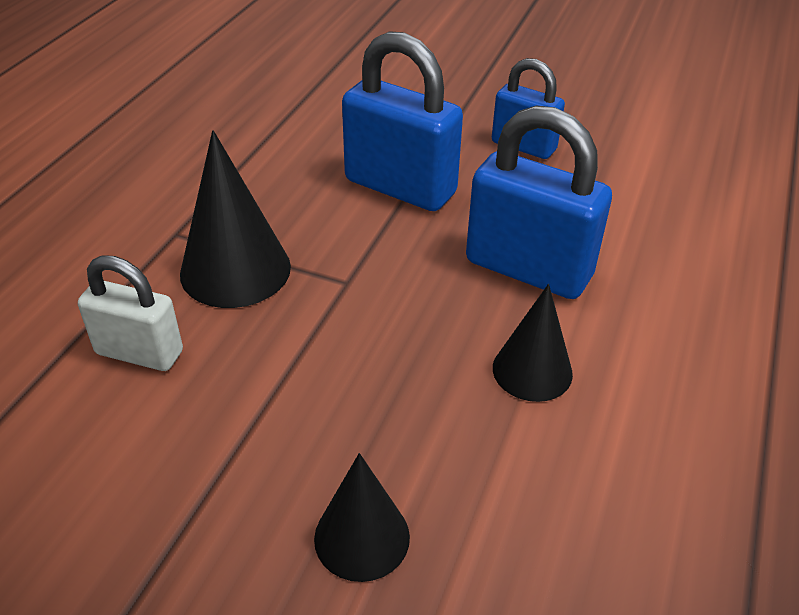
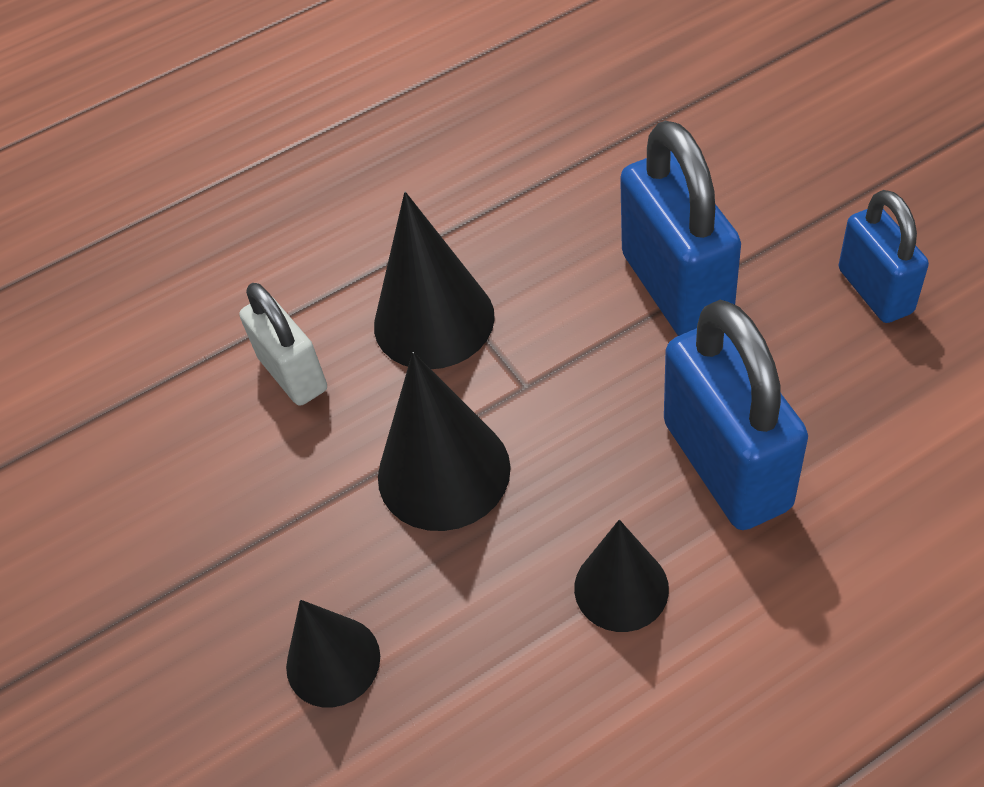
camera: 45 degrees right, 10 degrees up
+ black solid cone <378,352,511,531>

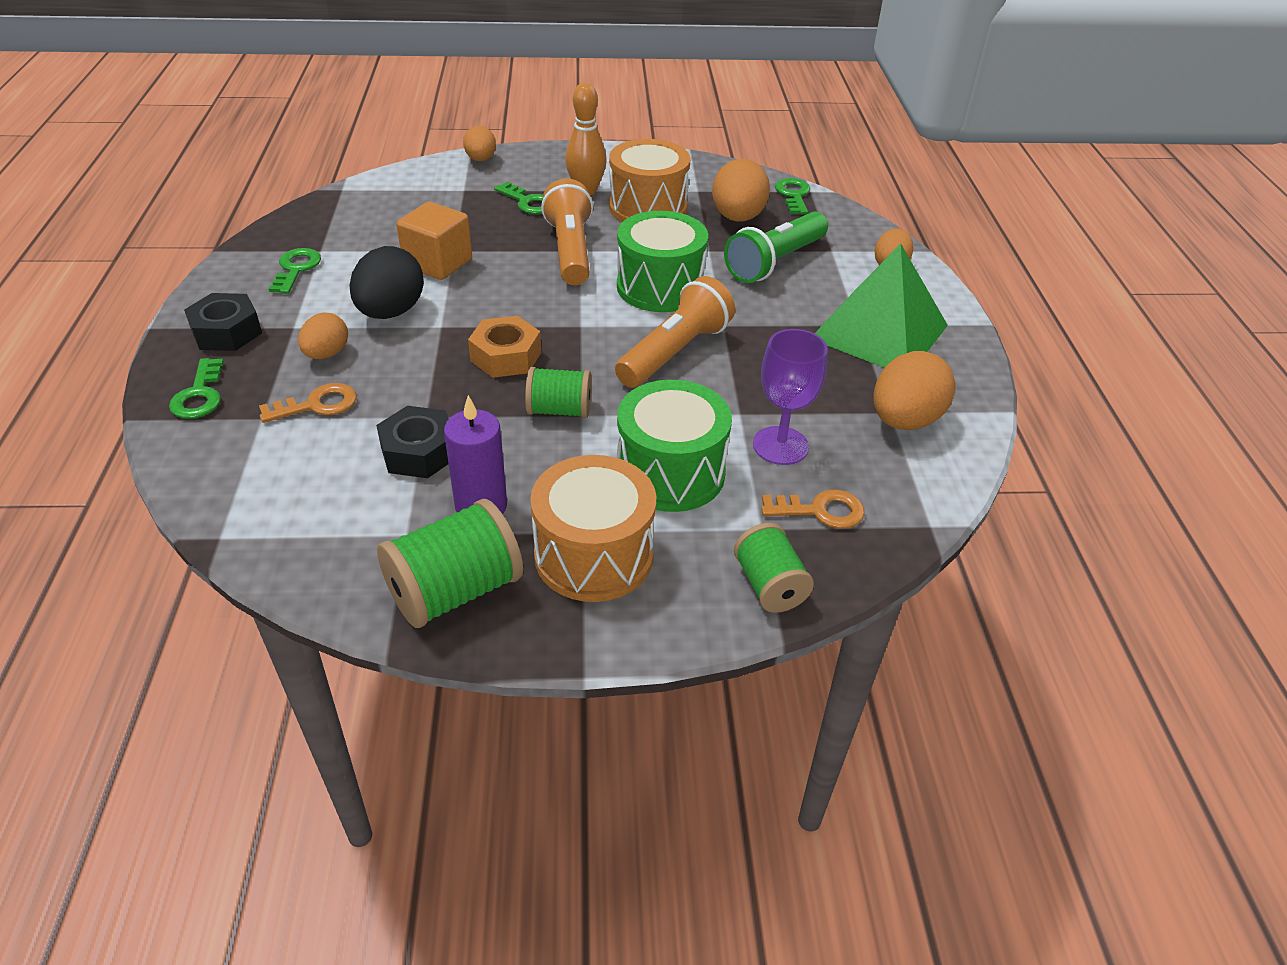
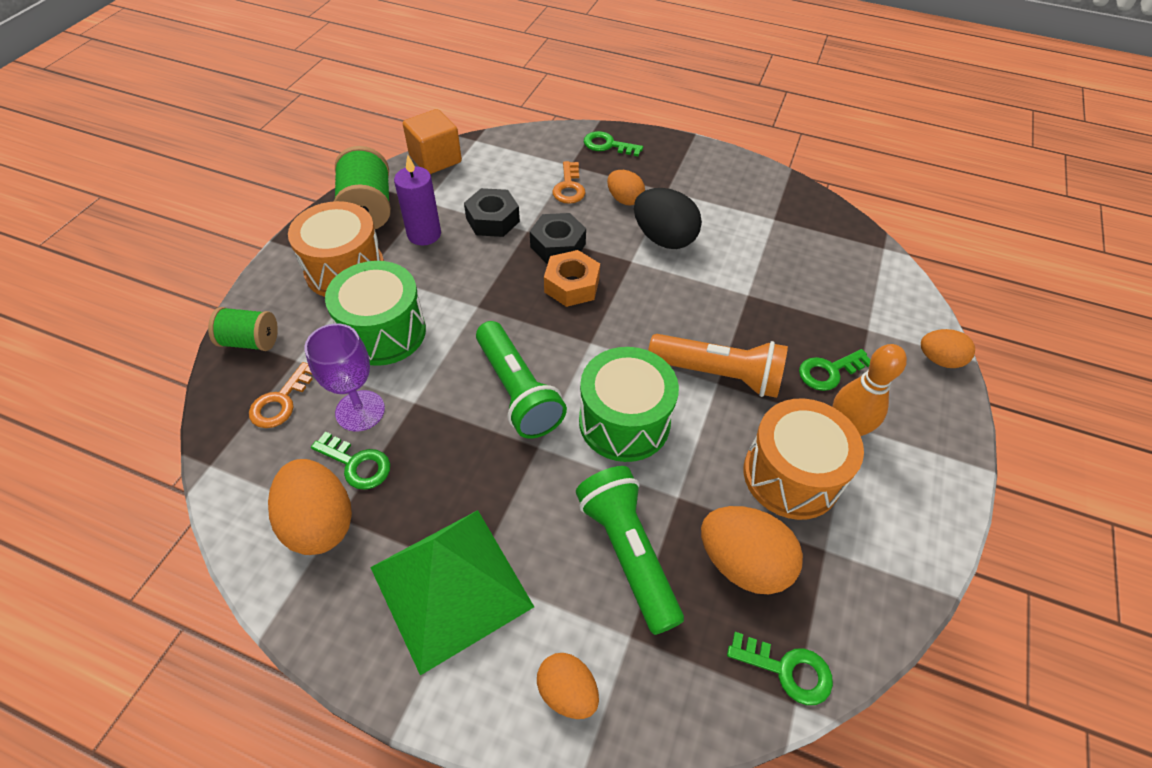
camera: 115 degrees right, 10 degrees up
- emerald spool <525,367,591,418>
~ black nut <184,293,262,351> to <530,213,586,263>
~ emerald door key <269,248,321,294> to <311,431,390,490>
~ orange cube <396,202,472,280> to <403,109,462,174>
~ orange pocket torch <615,276,735,388> to emerald pocket torch <476,321,567,439>

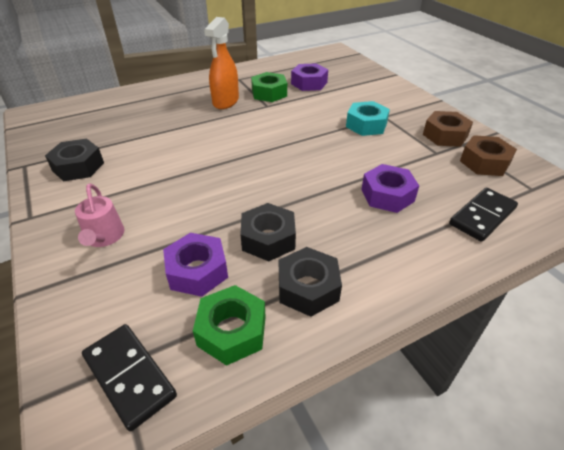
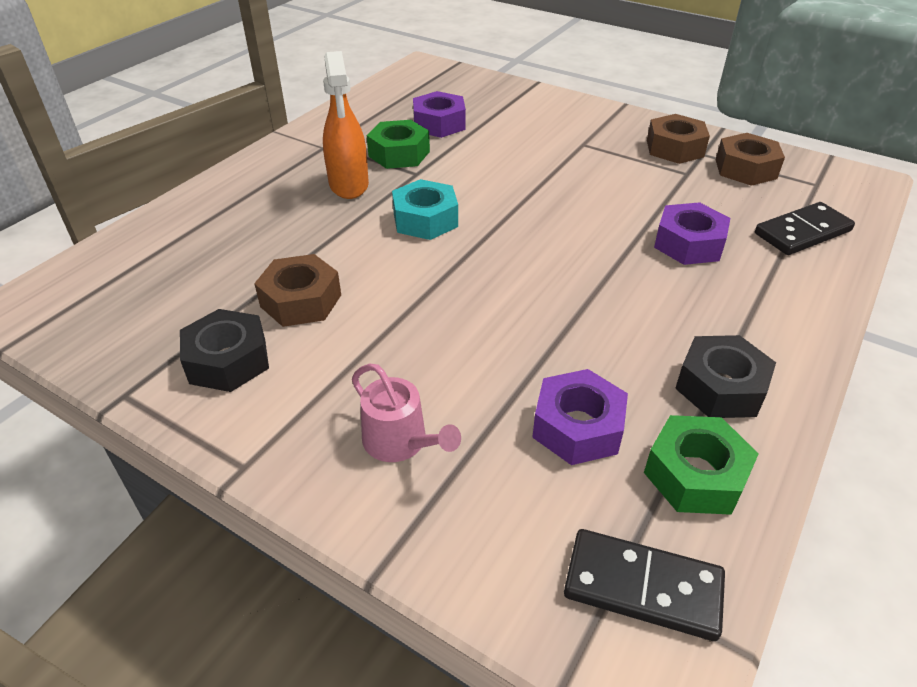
camera: 30 degrees left, 0 degrees up
- black nut <240,203,296,261>
+ russet nut <254,254,341,327>
~ turquoise nut <346,101,390,136> to <392,179,458,240>
~ black domino tile <449,188,518,242> = <755,202,855,255> 45 degrees clockwise

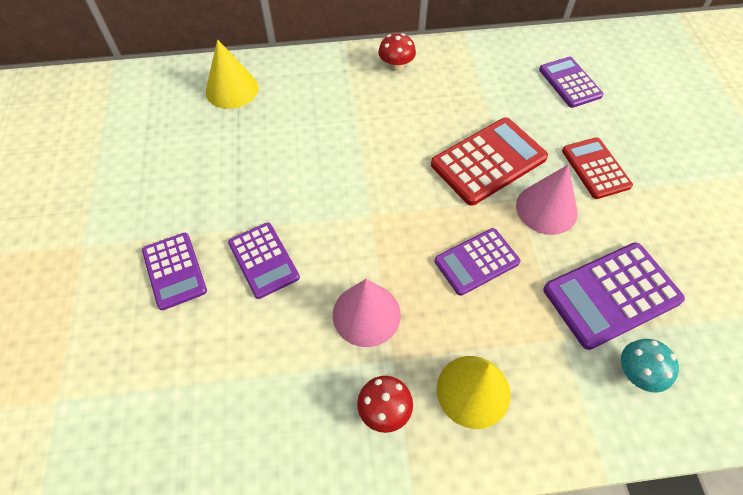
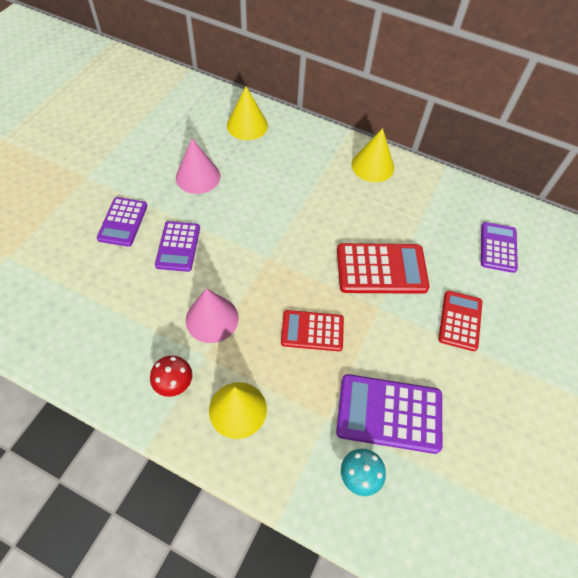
camera: 30 degrees right, 0 degrees up
~ rose-pink solid cone <516,164,578,235> to <176,139,220,194>
~ scarlet mushroom <378,33,416,71> to bright yellow solid cone <352,128,394,182>
~ purple pocket calculator <435,228,520,296> to scarlet pocket calculator <281,310,344,351>

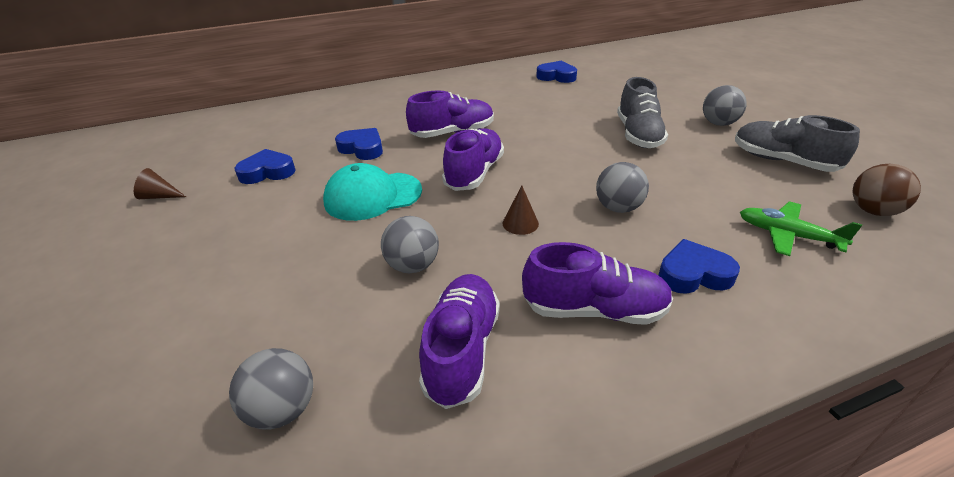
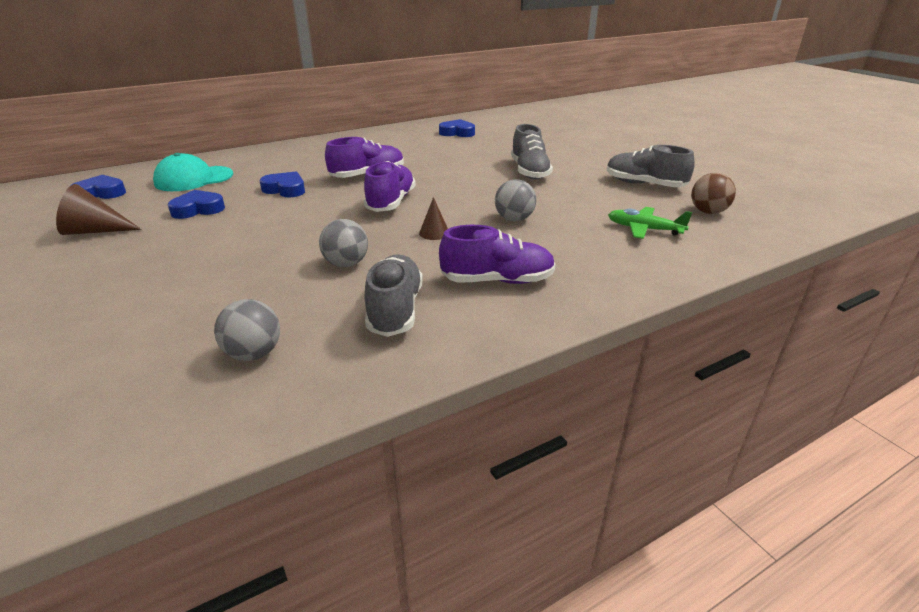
camera: 10 degrees left, 5 degrees down
- grey play ball <703,85,747,126>
~ turquoise baseball cap <323,163,422,221> to <153,153,233,191>
~ royal blue love heart <658,239,740,294> to <70,175,126,199>
~ purple shoe <419,274,500,409> to grey shoe <365,254,423,337>
~ russet solid cone <134,168,186,199> = <56,184,142,235> x1.70

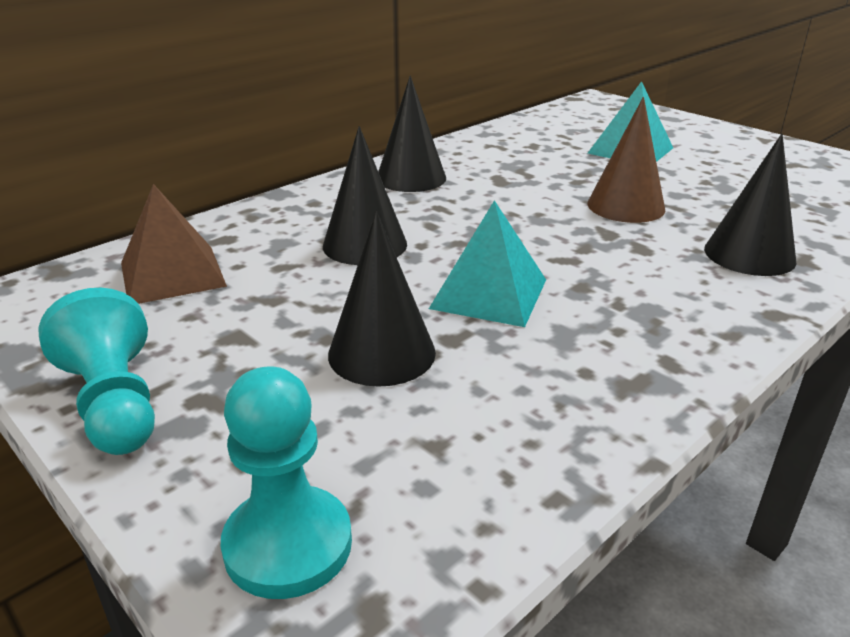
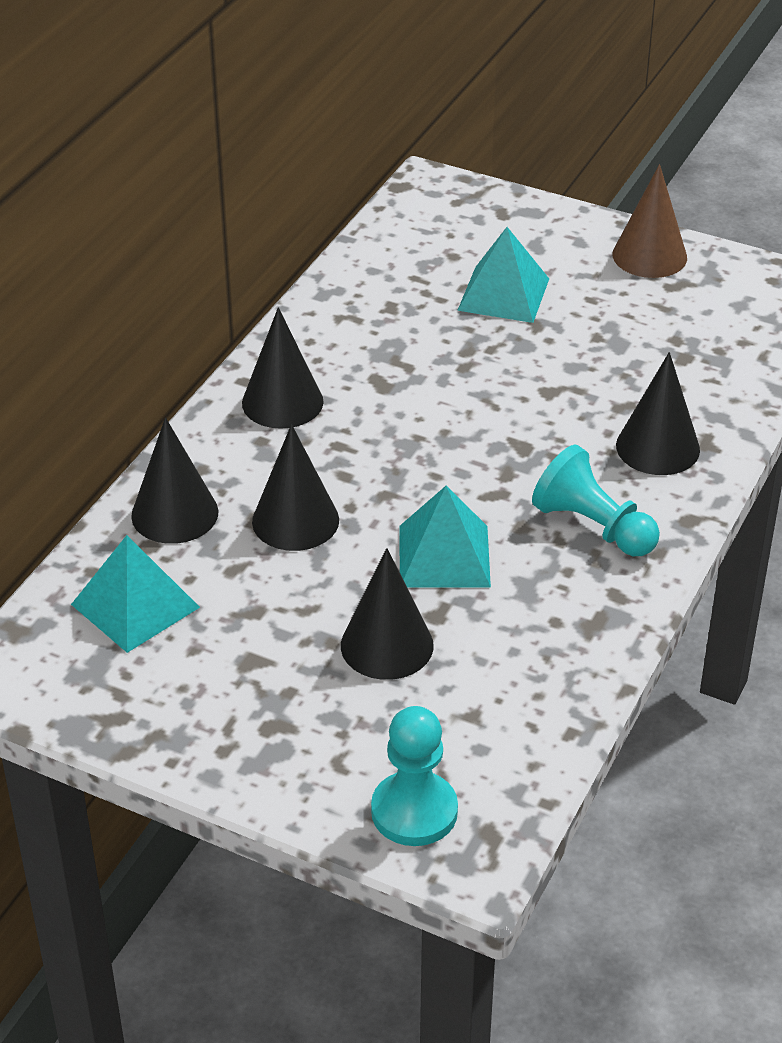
camera: 20 degrees left, 10 degrees up
+ black solid cone <131,418,218,544>
~ turquoise chess pawn <39,288,155,455> to <532,445,660,556>
~ russet solid cone <587,97,665,223> to <613,164,687,278>
~ russet pyramid shape <121,184,227,304> to turquoise pyramid shape <71,535,200,653>

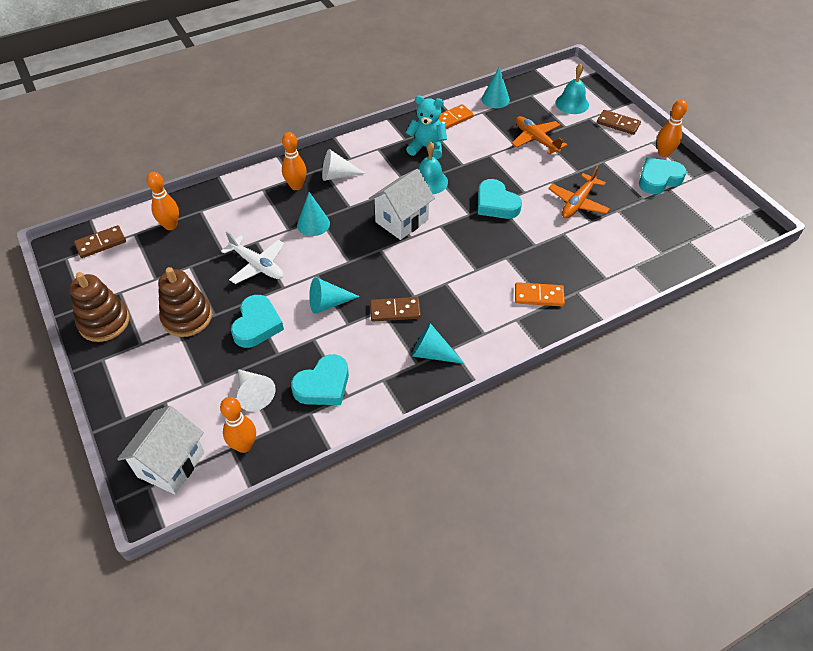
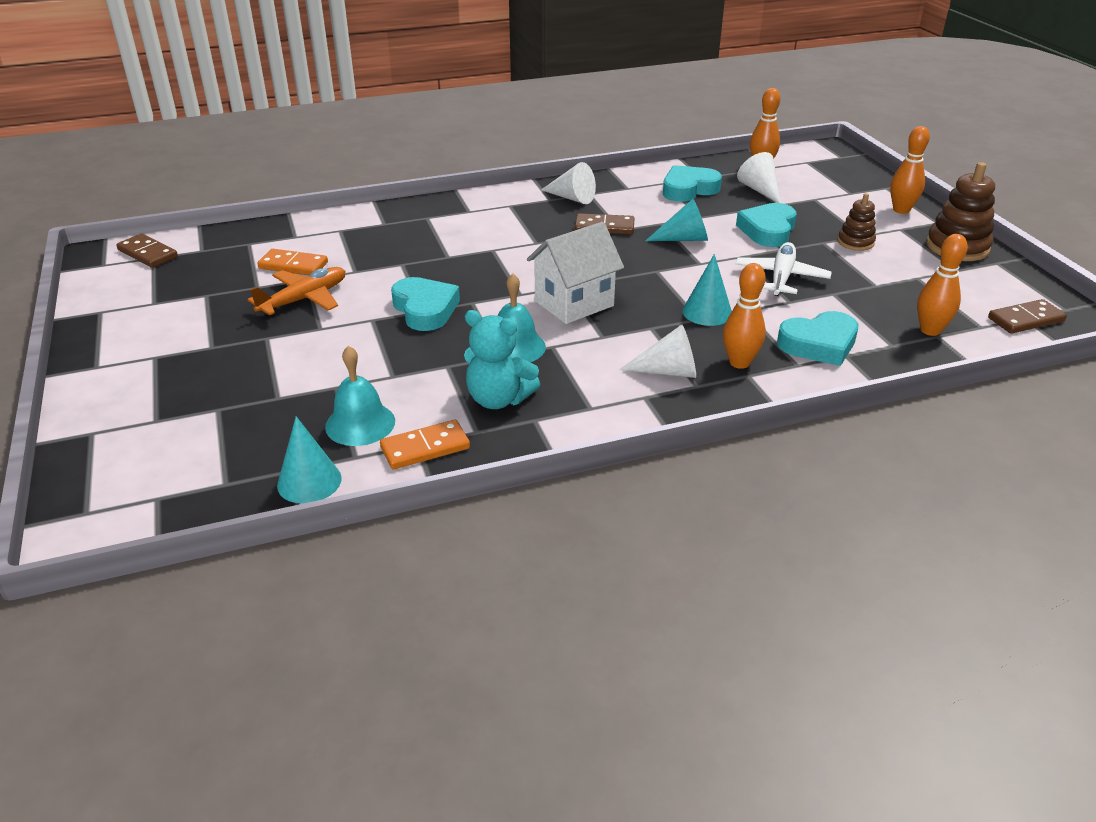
camera: 170 degrees left, 15 degrees down
- white house <117,406,205,494>
- orange plane <511,116,567,155>
~ orange domino tile <515,282,565,306> to <257,249,328,275>
~ turquoise school bell <555,64,589,114> to <325,346,395,446>
~ russet domino tile <597,110,641,135> to <116,234,178,268>
~ turquoise love heart <639,158,687,194> to <777,311,858,366>
~ orange skittle <657,99,687,157> to <890,126,930,214>
~ turquoise solid cone <411,323,465,364> to white solid cone <541,162,596,204>
~ white plane <221,232,284,284> = <735,242,832,296> 60 degrees clockwise
~ russet ring stacker <158,267,212,337> = <838,193,876,251> x0.60

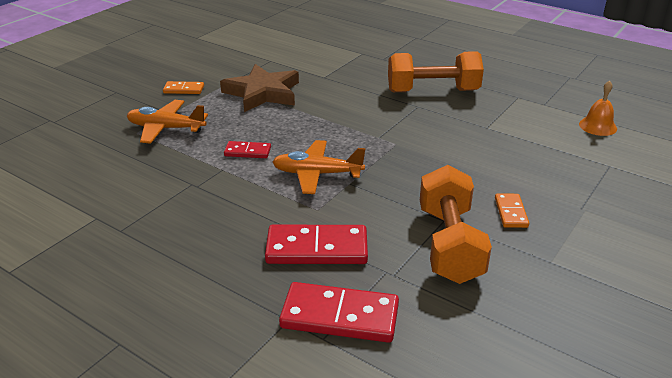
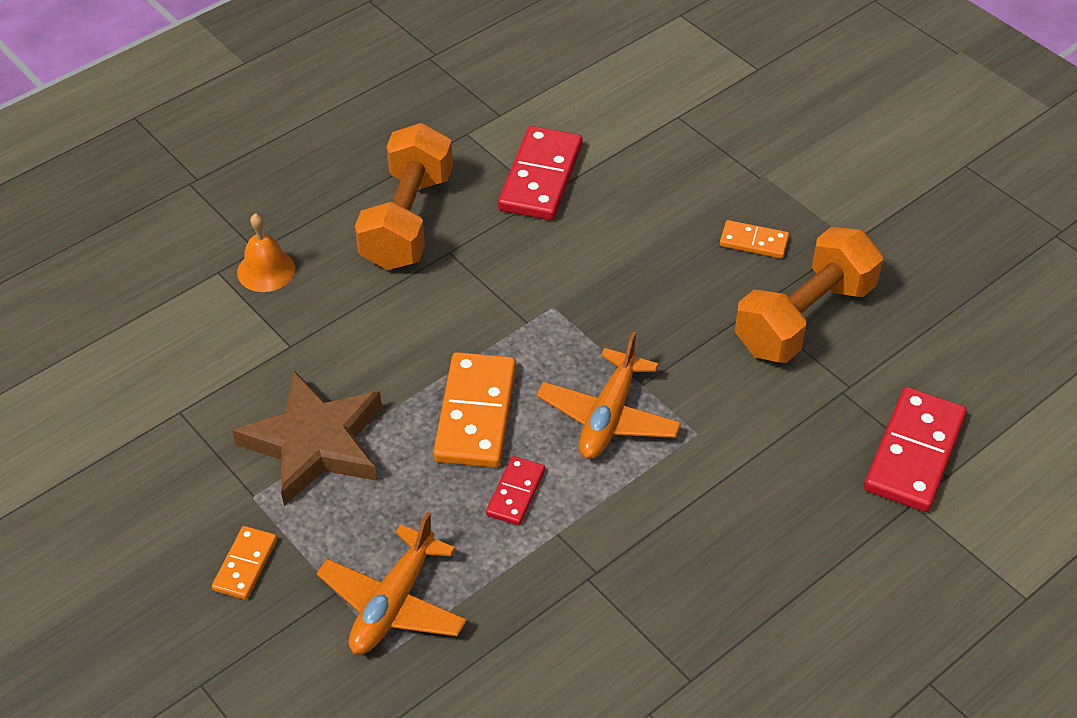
camera: 75 degrees left, 15 degrees up
+ orange domino tile <433,352,516,468>
~ scarlet domino tile <265,225,368,264> to <498,126,582,220>
~ orange school bell <579,81,617,136> to <237,213,295,292>
~ orange hand weight <420,165,492,284> = <735,227,883,363> 60 degrees counterclockwise

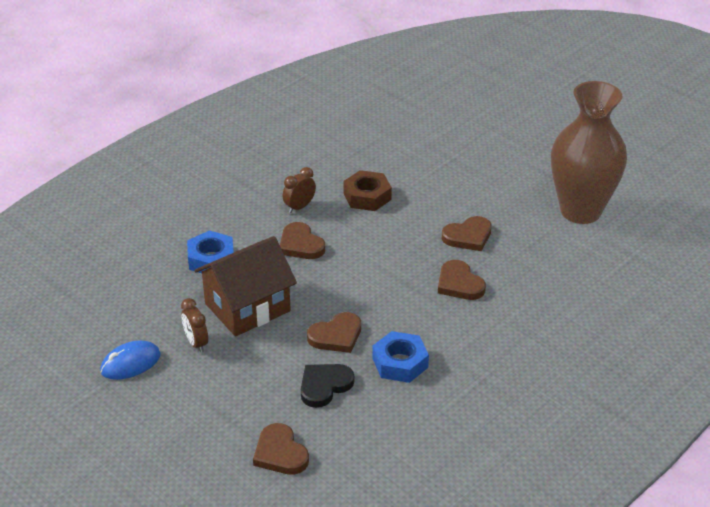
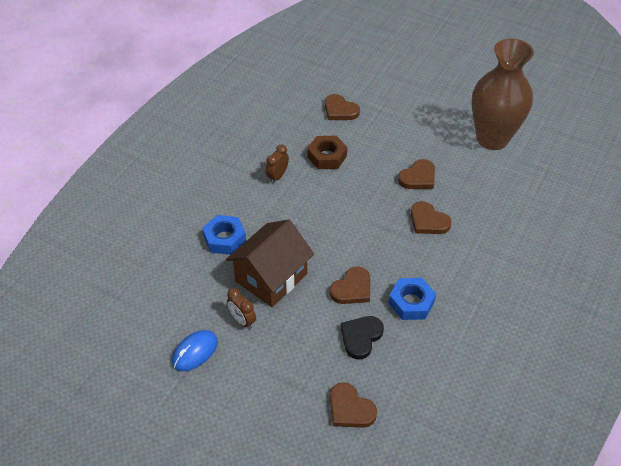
camera: 15 degrees left, 10 degrees up
~ russet love heart <280,222,325,259> to <325,94,360,120>

